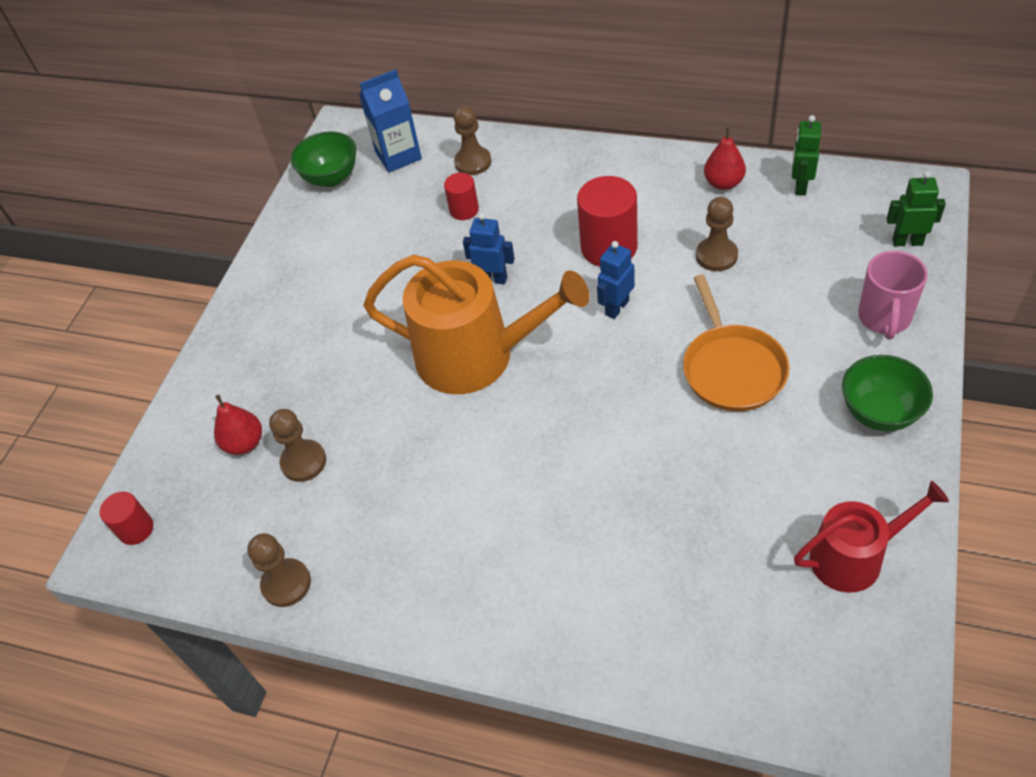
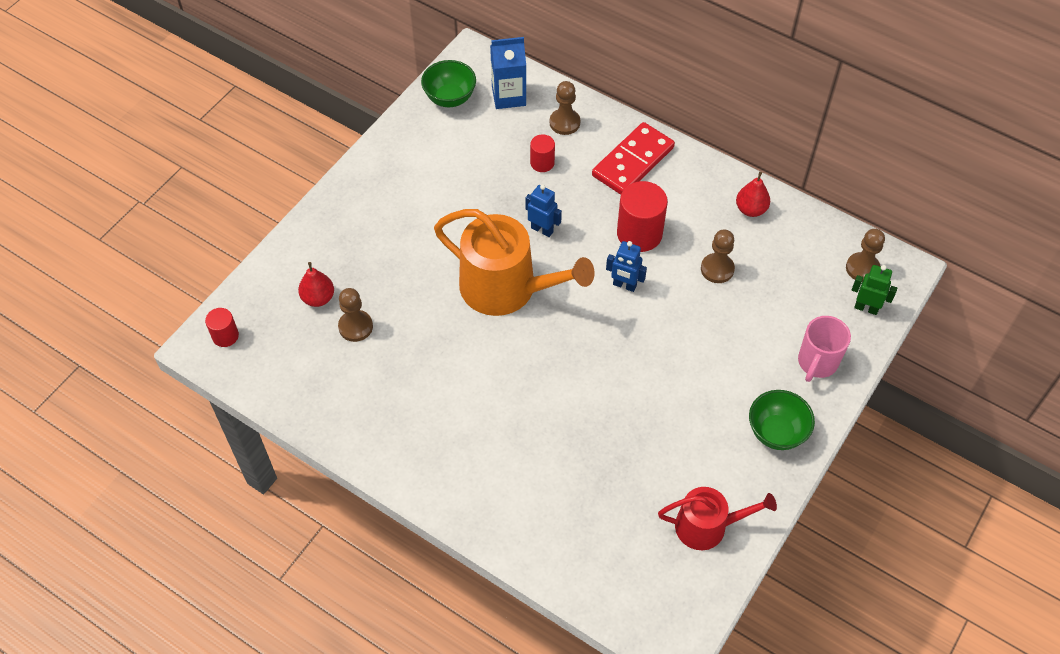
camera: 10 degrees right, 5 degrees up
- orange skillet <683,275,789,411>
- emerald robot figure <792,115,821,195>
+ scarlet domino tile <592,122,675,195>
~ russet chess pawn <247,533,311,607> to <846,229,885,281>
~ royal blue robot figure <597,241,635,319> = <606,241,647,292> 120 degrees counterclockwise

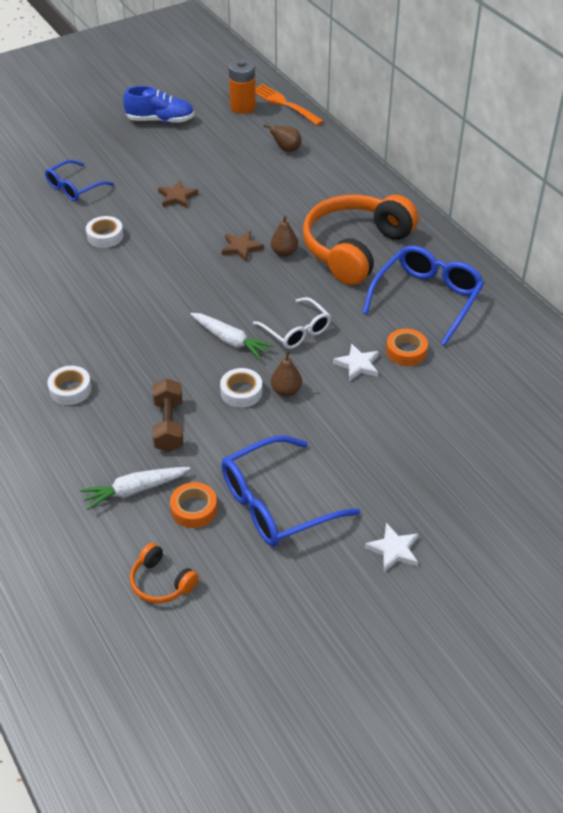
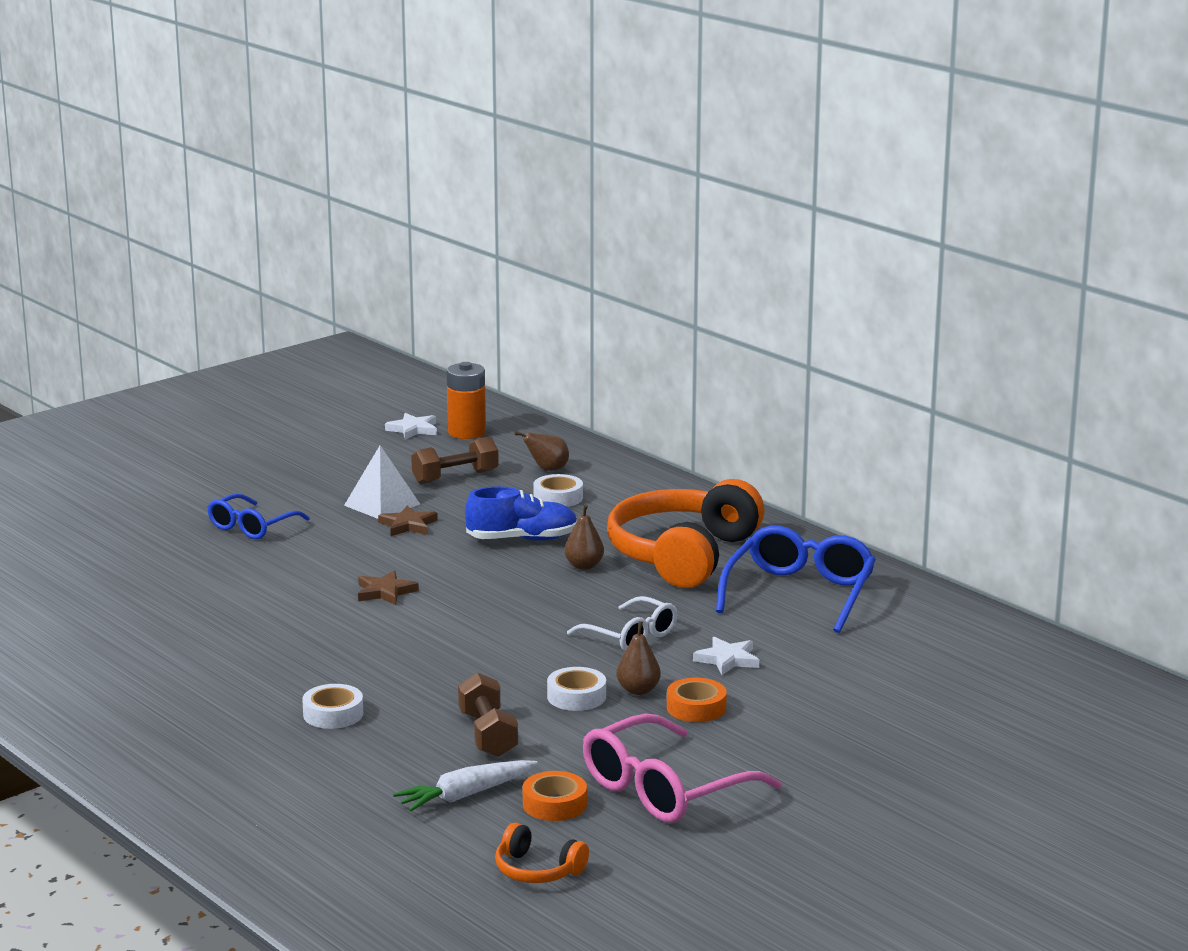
camera: 10 degrees left, 25 degrees down
- white carrot <190,313,274,360>
- orange table fork <255,84,324,126>
+ white pyramid shape <344,445,420,519>
+ russet hand weight <411,437,499,484>
~ white sticky tape <86,216,123,248> to <533,474,583,507>
~ royal blue shoe <123,86,194,123> to <465,486,577,541>
~ russet star <222,231,264,262> to <358,570,419,605>
~ white star <365,523,418,572> to <385,413,437,440>
~ orange sticky tape <386,329,428,366> to <667,678,727,722>
~ royal blue eyeglasses <221,435,360,547> to rose-pink eyeglasses <583,714,782,823>

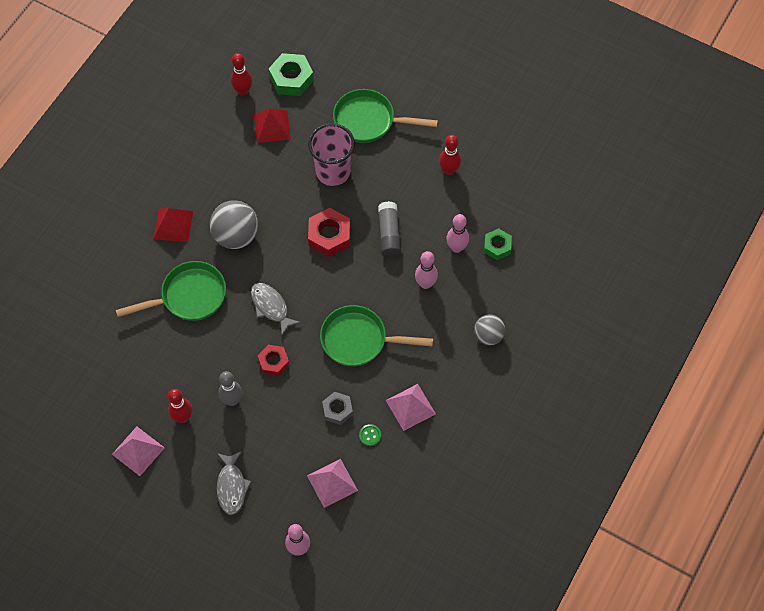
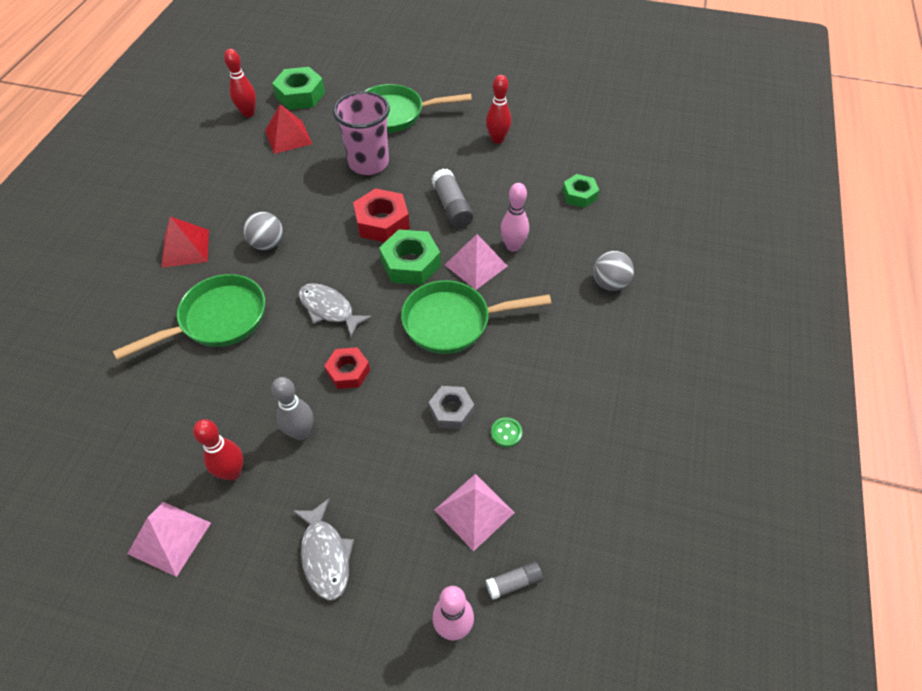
camera: 15 degrees left, 10 degrees down
- rose-pink skittle <446,214,469,253>
+ emerald nut <379,229,441,285>
+ grey stick of glue <486,561,543,600>
~ rose-pink pyramid shape <386,384,436,431> to <445,234,507,290>
~ grey play ball <209,200,259,249> = <243,212,283,250> x0.62

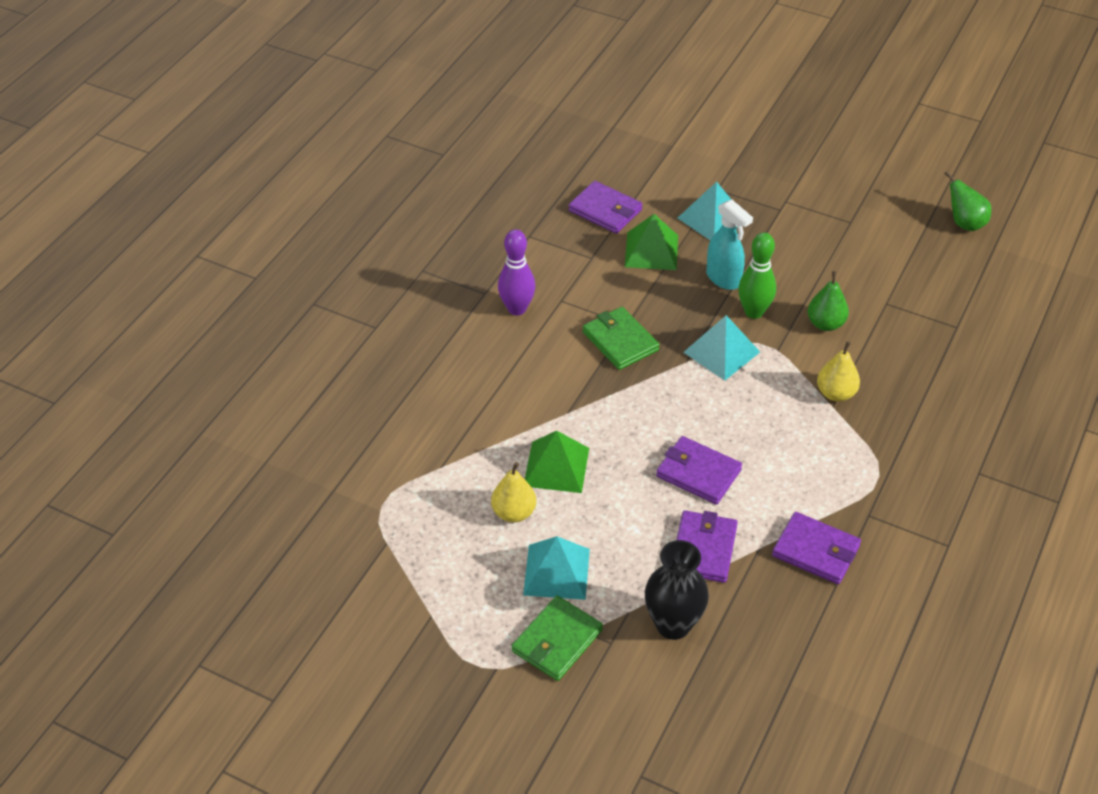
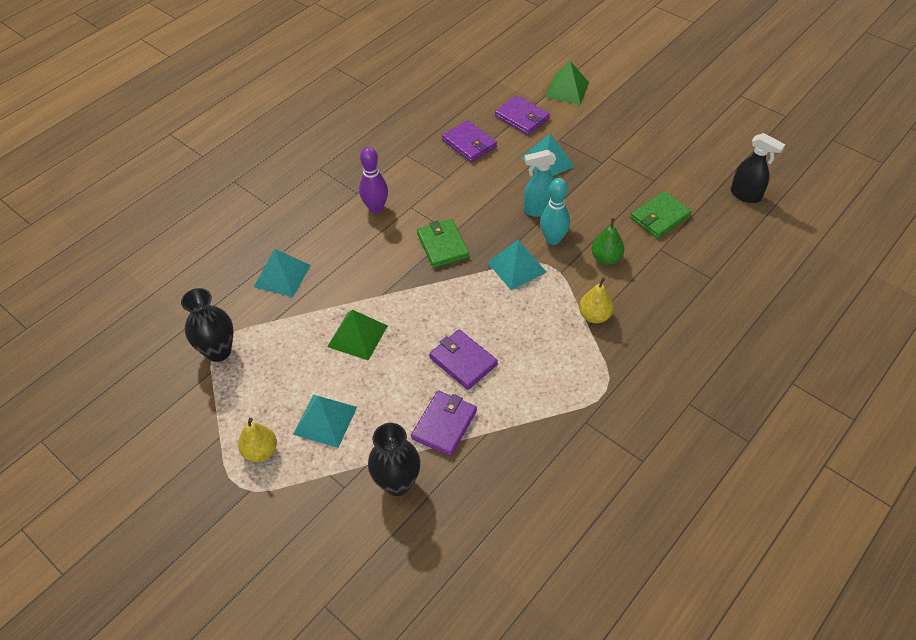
camera: 15 degrees right, 5 degrees up
+ black flower vase <181,288,233,362>
+ turquoise pyramid shape <254,249,311,297>
~ bright yellow pear fruit <491,462,536,522> to <238,418,277,462>
~ emerald billfold <512,596,603,681> to <630,191,692,239>
~ emerald pyramid shape <625,214,678,270> to <545,61,589,105>
~ purple billfold <772,512,861,584> to <495,95,550,135>
~ emerald pear fruit <944,171,991,231> to black spray cleaner <731,133,785,203>
~ emerald skittle <738,232,776,319> to turquoise skittle <540,178,570,245>
~ turquoise spray cleaner <706,200,753,290> = <524,150,556,217> 105 degrees clockwise

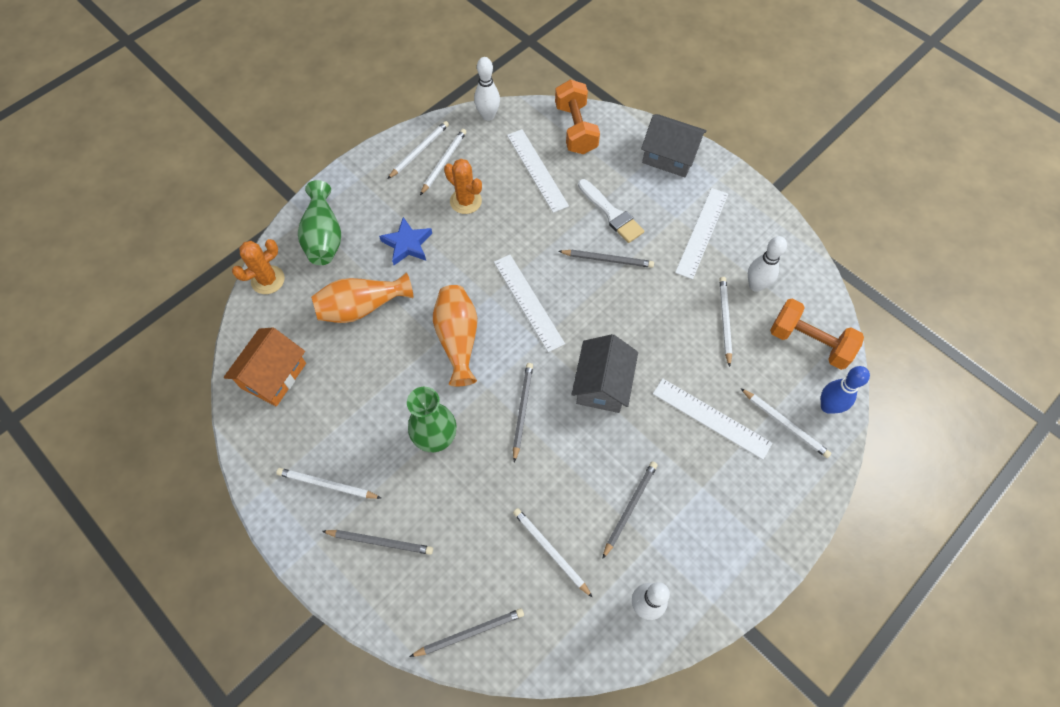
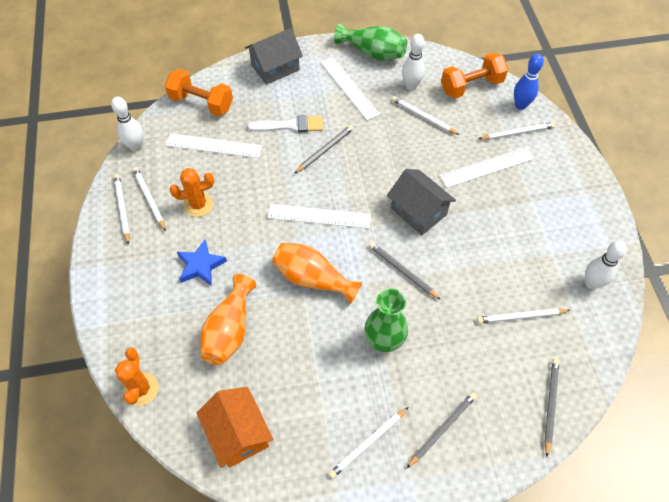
camera: 55 degrees left, 5 degrees down
- grey pencil <602,461,658,559>
~ emerald flower vase <298,180,341,265> to <334,24,407,61>

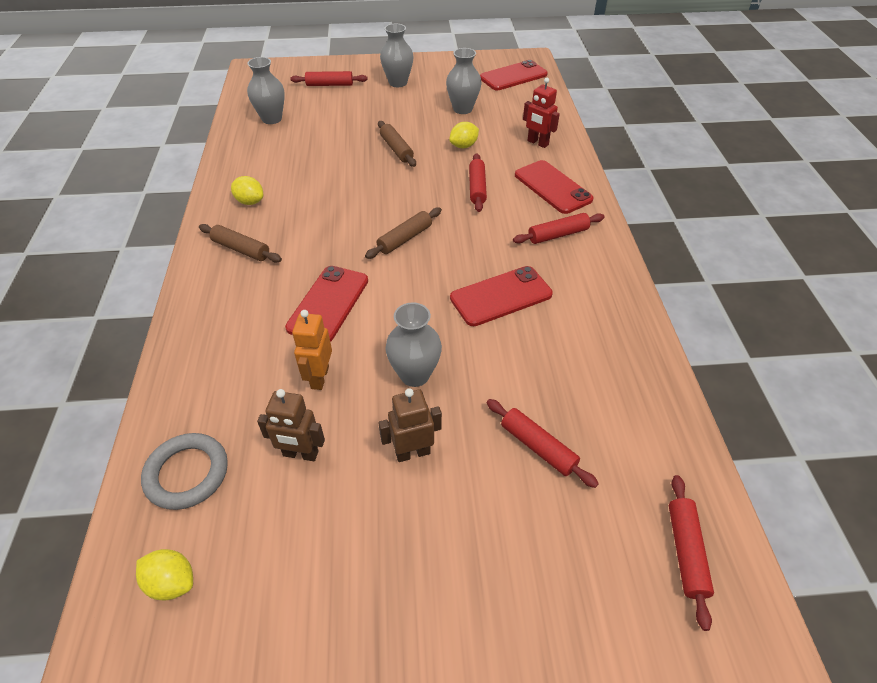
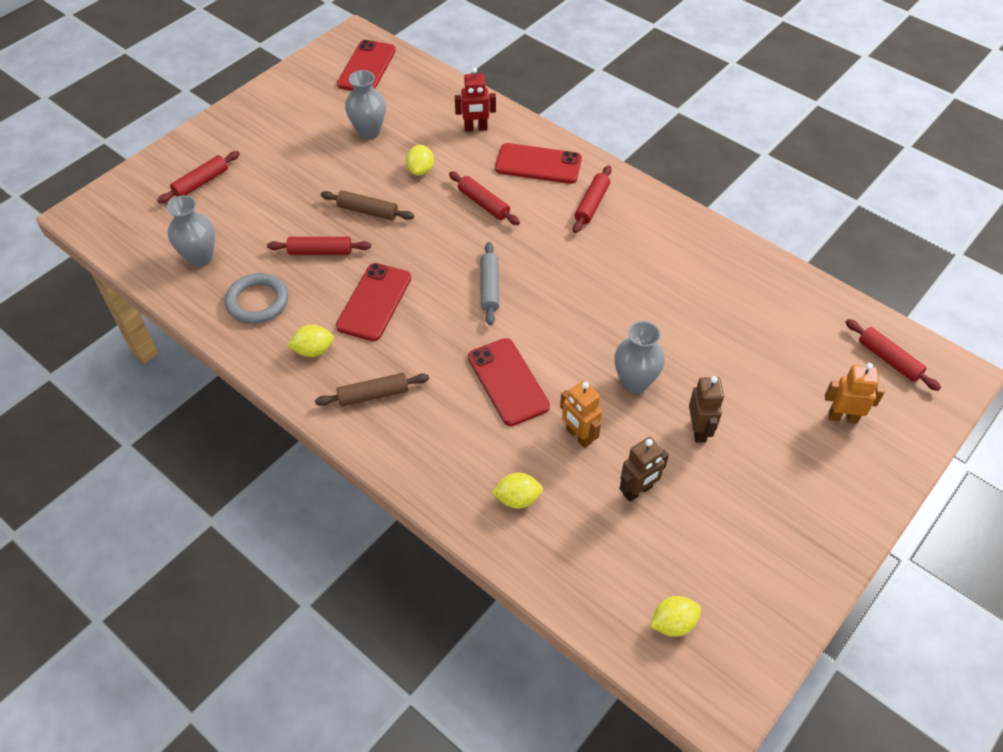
camera: 45 degrees left, 5 degrees up
- grey flower vase <380,24,414,87>
+ bright yellow lemon <491,473,543,509>
+ orange robot figure <825,363,885,424>
~ grey hoop <141,433,228,510> to <225,273,288,324>
~ scarlet phone <450,266,553,326> to <336,263,411,341>
~ scarlet pastry roller <487,399,599,488> to <267,237,371,255>
~ russet pastry roller <365,208,442,259> to grey pastry roller <480,242,499,325>
~ russet robot figure <378,388,442,462> = <689,376,724,443> 150 degrees clockwise

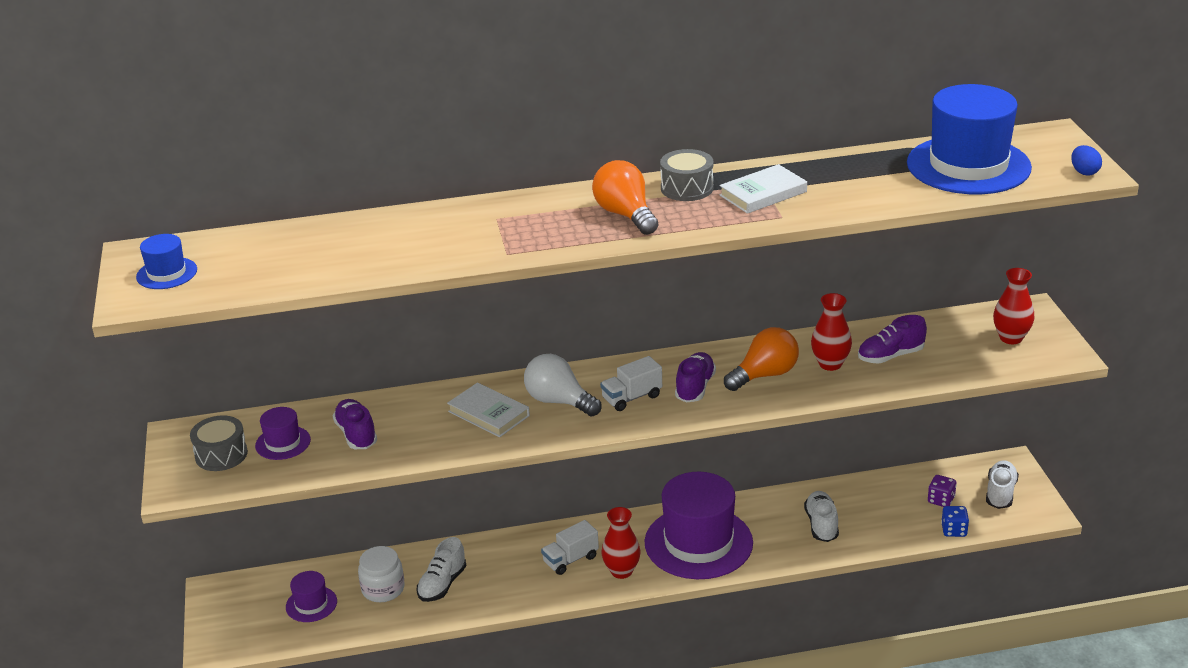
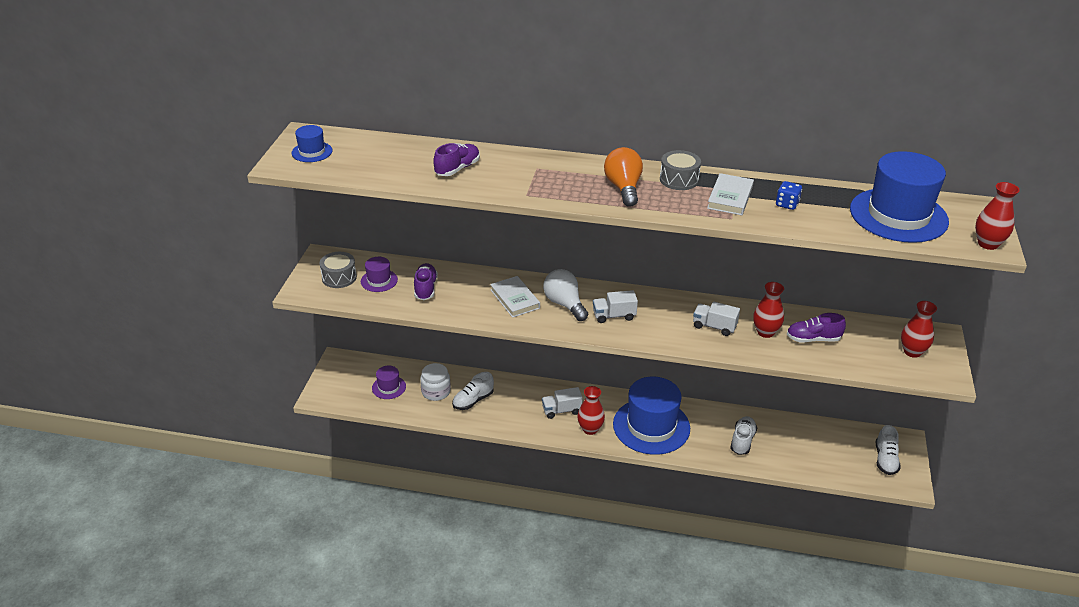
camera: 20 degrees right, 5 degrees up
- purple die <928,475,957,507>
~ purple shoe <675,352,716,403> to <433,143,480,176>
~ royal blue die <941,506,969,537> to <776,181,802,210>
~ orange bulb <724,327,799,391> to white truck <693,302,740,336>
~ royal blue egg <1071,145,1102,176> to scarlet flower vase <975,182,1020,250>
~ purple top hat <644,472,753,579> to royal blue top hat <613,377,690,455>
~ white hardback <719,164,807,214> = <707,173,754,215> 60 degrees counterclockwise
~ white shoe <986,460,1019,509> = <876,425,901,475> 150 degrees clockwise

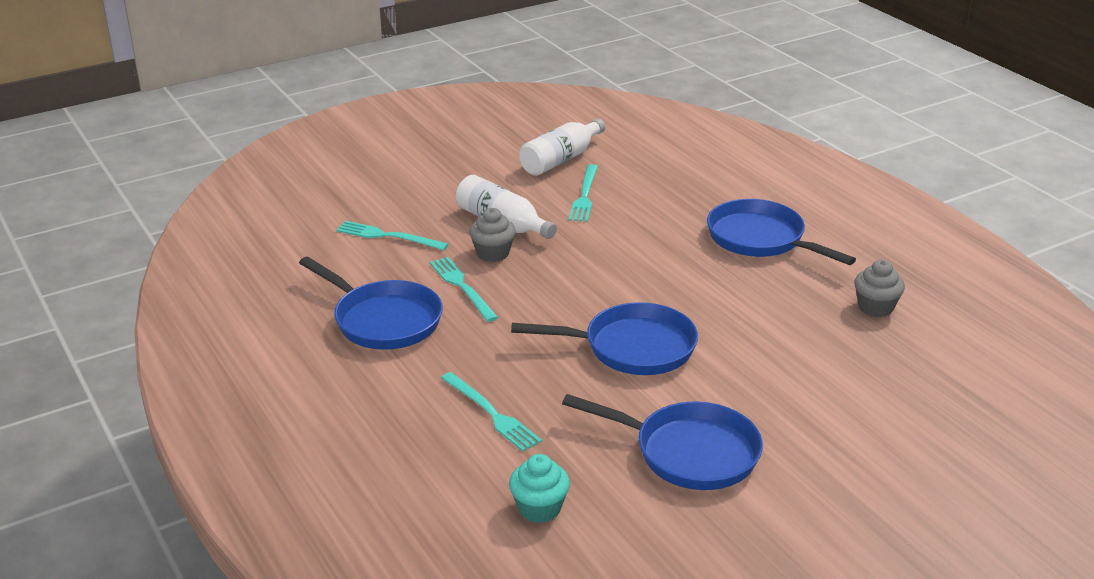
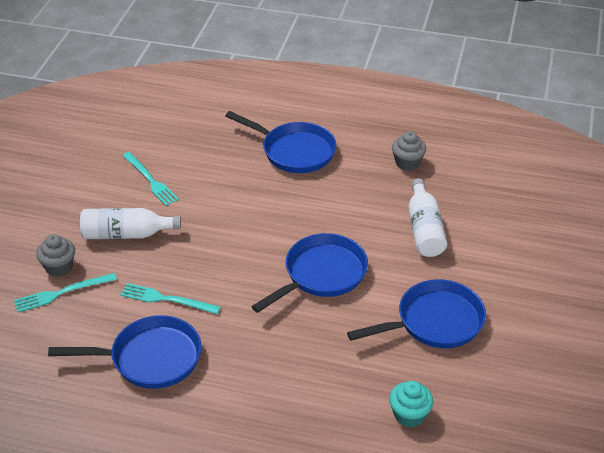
camera: 45 degrees left, 10 degrees up
- turquoise table fork <441,372,542,451>
~ grey fairy cake <469,208,516,262> to <36,234,75,277>
~ white flask <519,119,605,176> to <408,178,447,257>
~ royal blue skillet <707,199,856,265> = <226,111,337,173> 150 degrees counterclockwise

